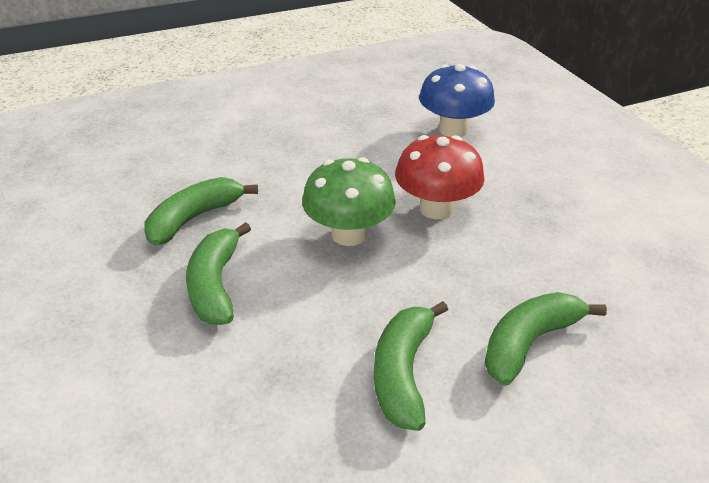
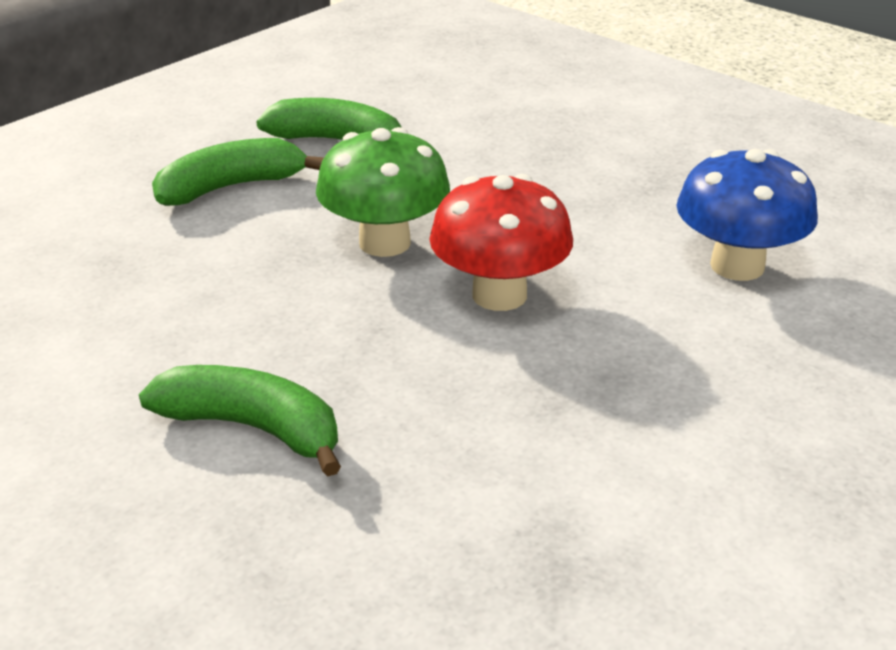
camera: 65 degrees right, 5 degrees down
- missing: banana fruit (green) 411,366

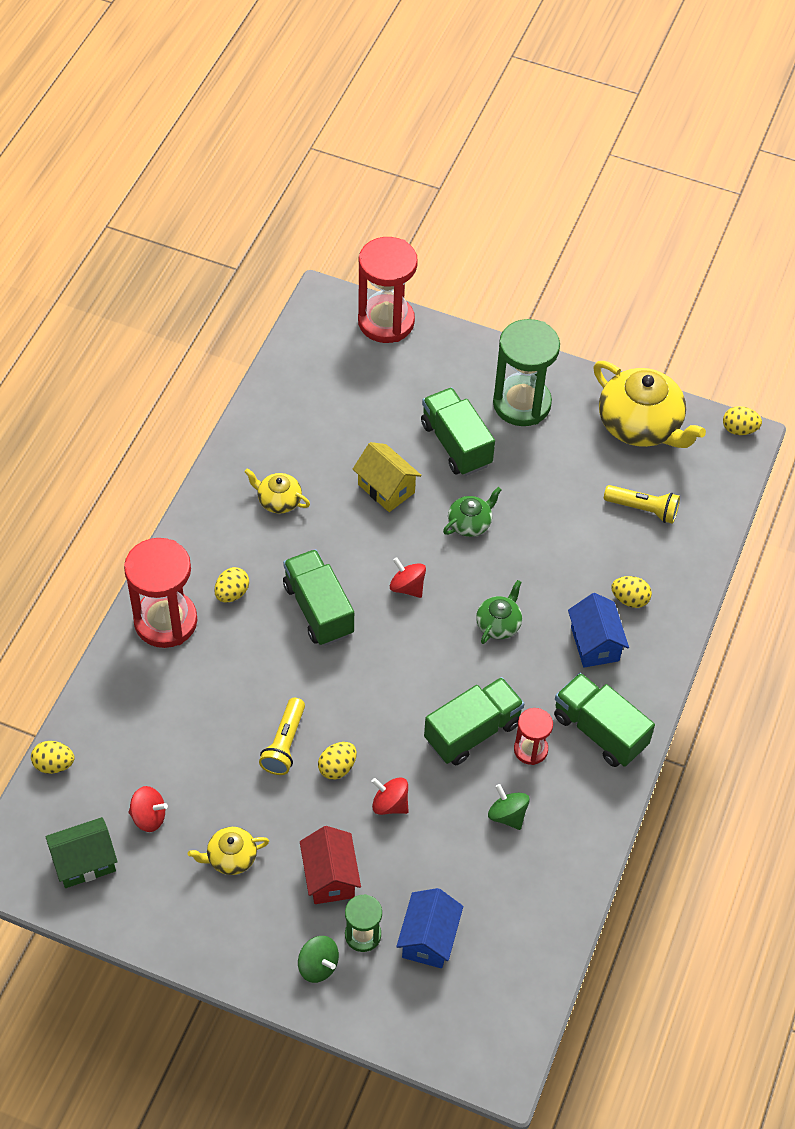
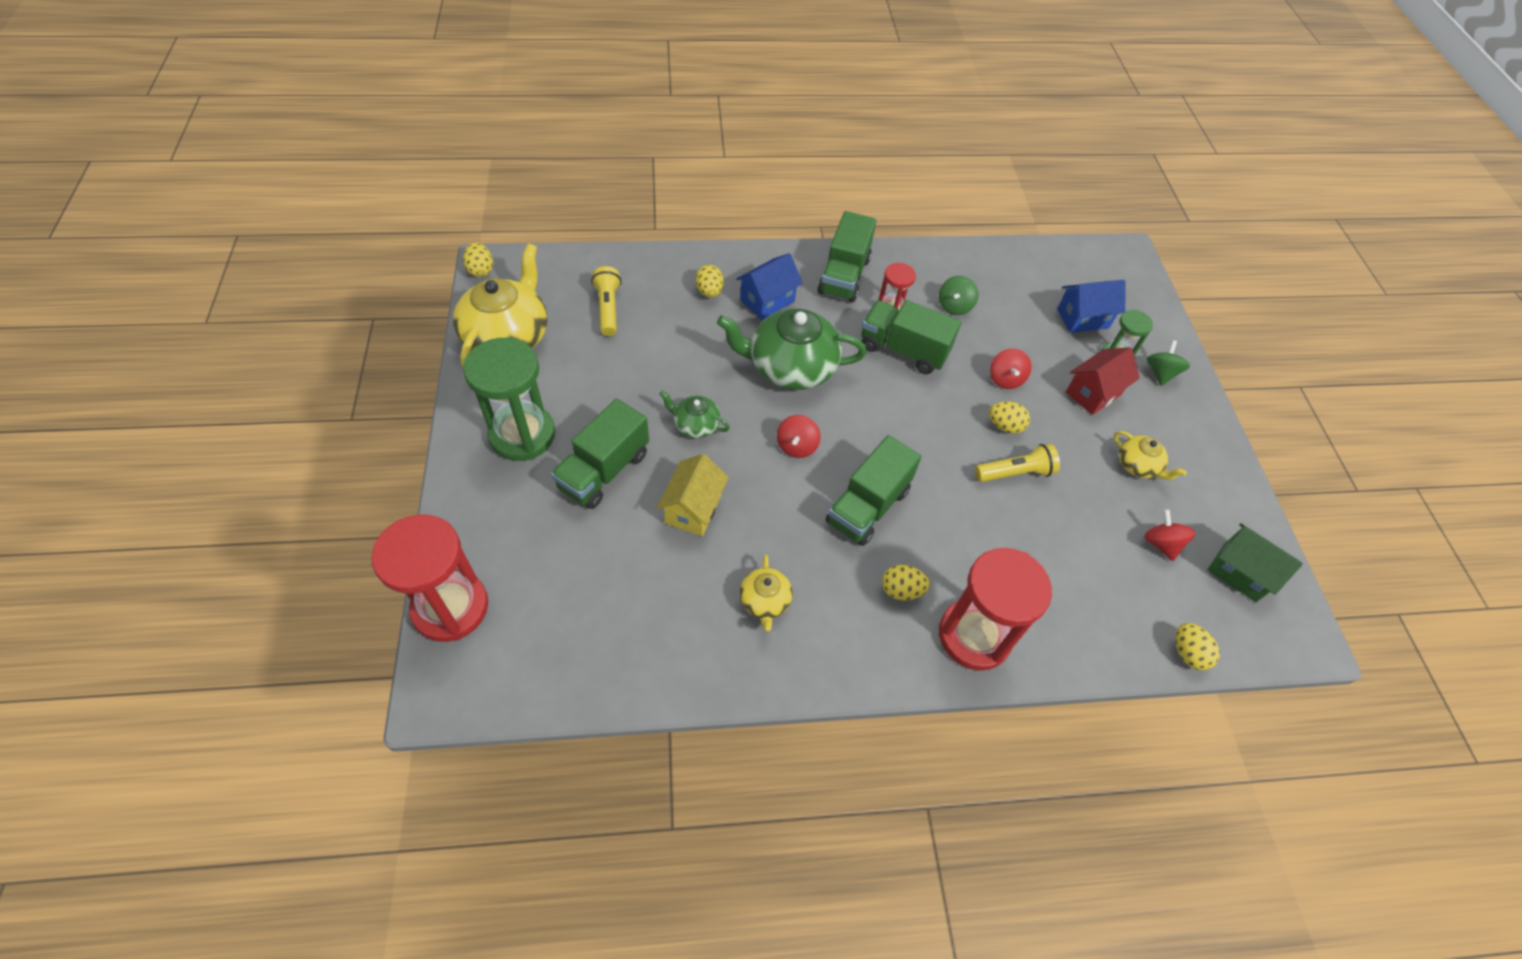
camera: 120 degrees left, 0 degrees up
- size: tea pot (green) 499,612 = 792,349 x2.02

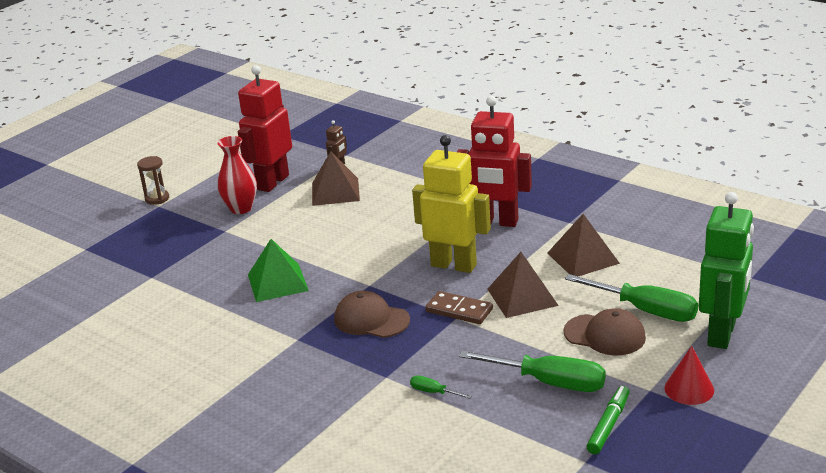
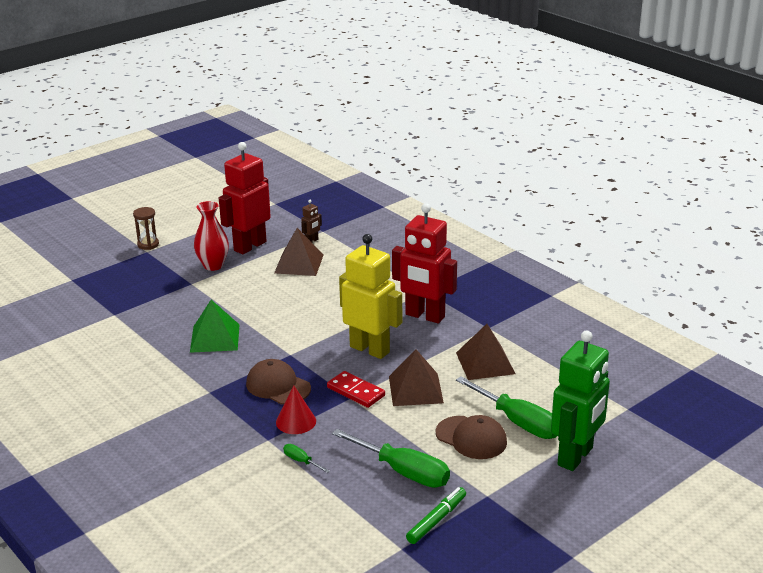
camera: 10 degrees right, 0 degrees up
- colour: domino tile (brown) 459,307 to domino tile (red) 356,389
- relocated: solid cone (red) 689,375 to 296,409

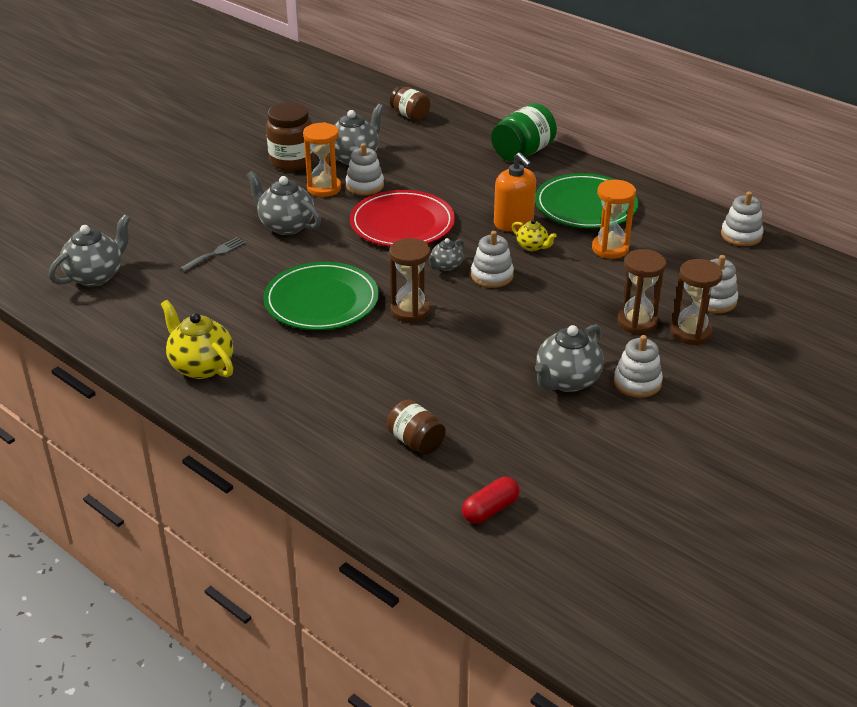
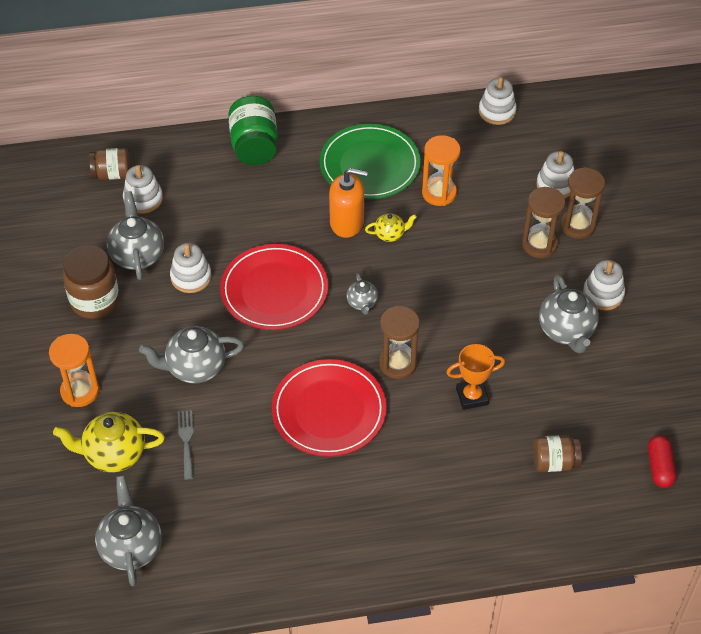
camera: 50 degrees left, 15 degrees up
- relocated: tea pot (bright yellow) 197,339 to 109,442
- colour: dinner plate (green) 321,296 to dinner plate (red) 329,408
- relocated: sandglass (bright orange) 322,159 to 74,370
- relocated: stacking rings (white) 492,259 to 143,189
- appeared: award cup (bright orange) 475,377

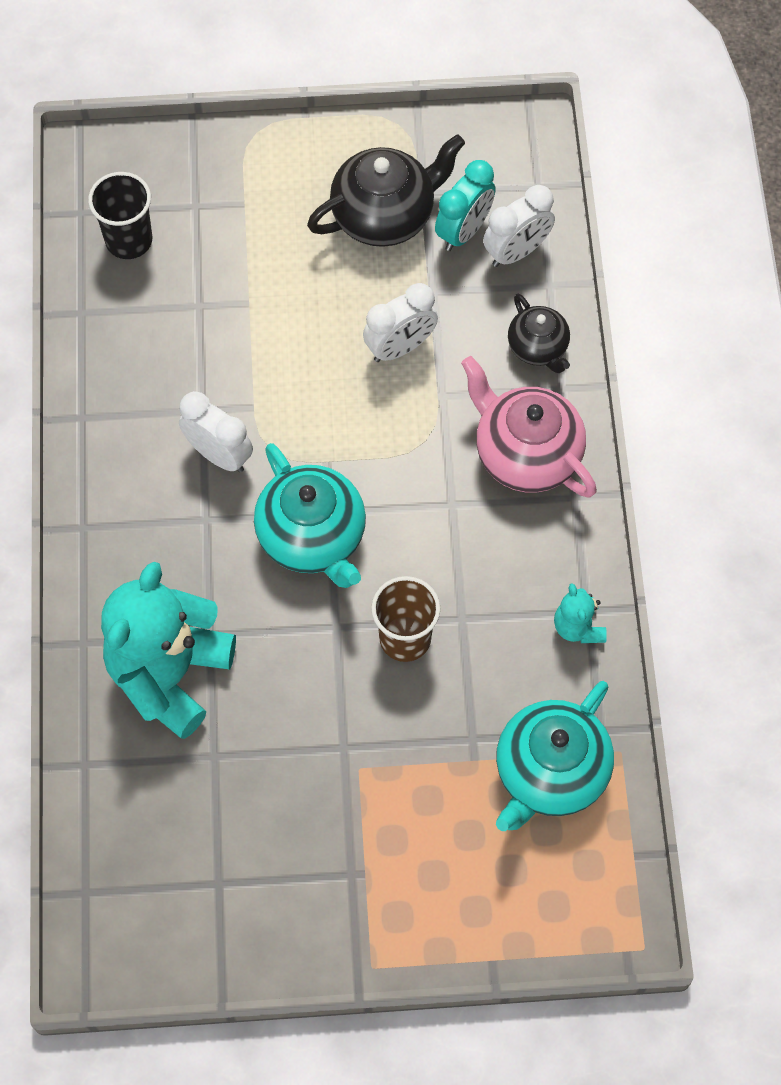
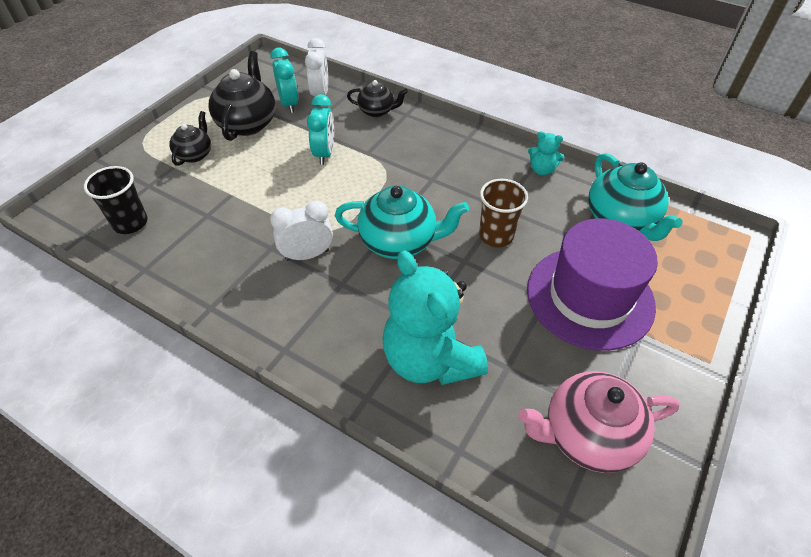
camera: 55 degrees left, 15 degrees down
- colour: bedside clock (white) 400,322 to bedside clock (teal) 320,129
- relocated: tea pot (rosy) 529,427 to 599,422
- appeared: tea pot (black) 190,138
- appeared: top hat (violet) 592,284

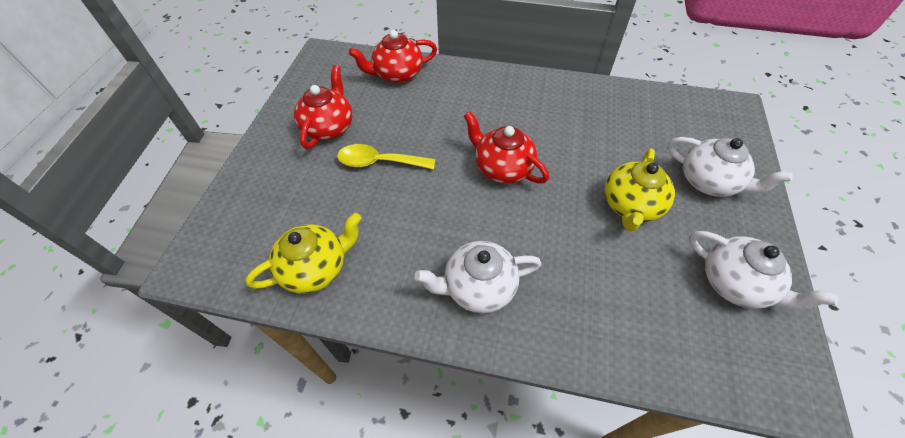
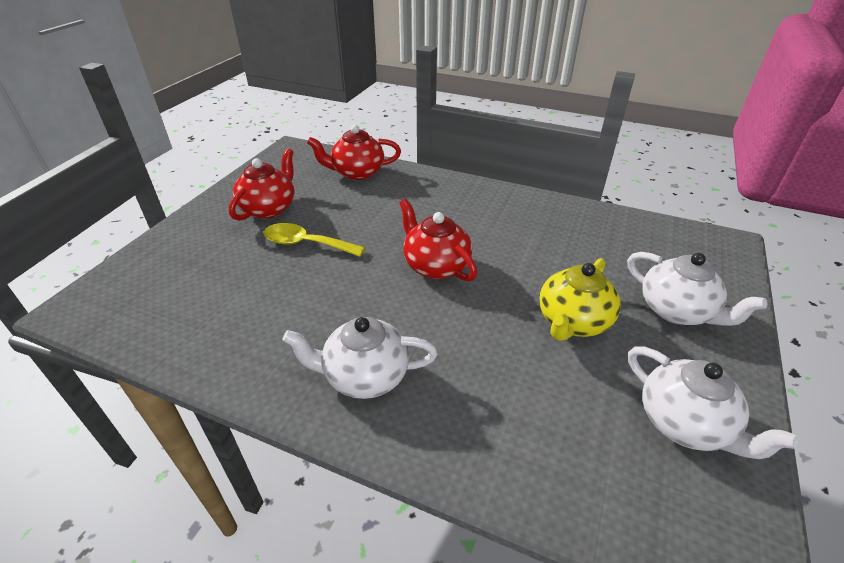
camera: 10 degrees right, 15 degrees down
- missing: tea pot (bright yellow) 304,253

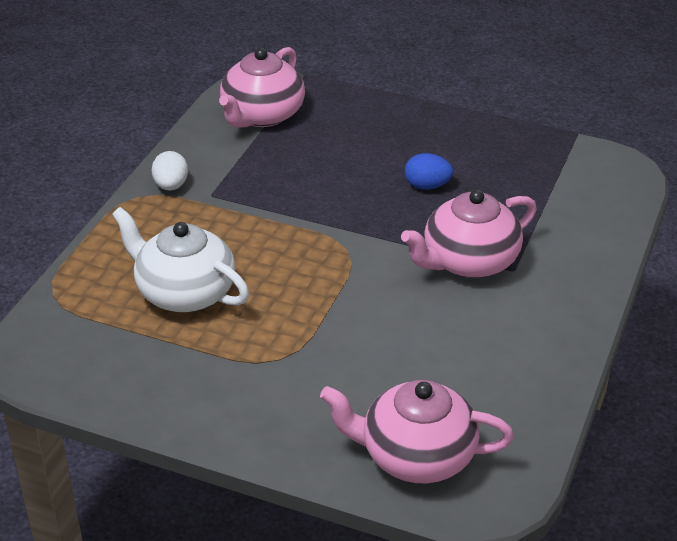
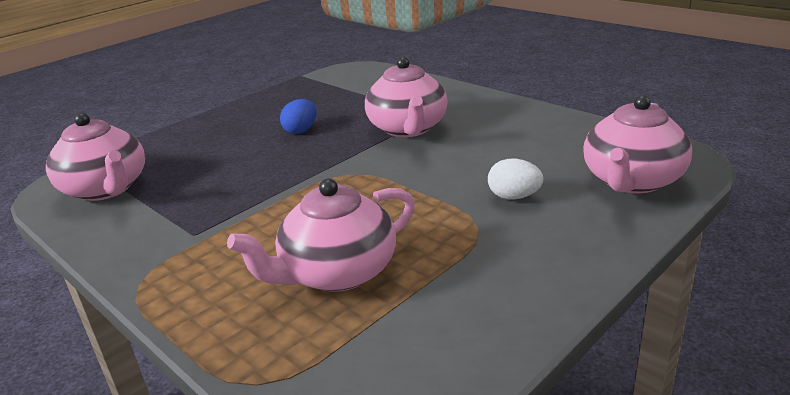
camera: 65 degrees left, 10 degrees down
- colour: tea pot (white) 180,259 to tea pot (rosy) 321,235
- relocated: egg shape (white) 170,171 to 516,179

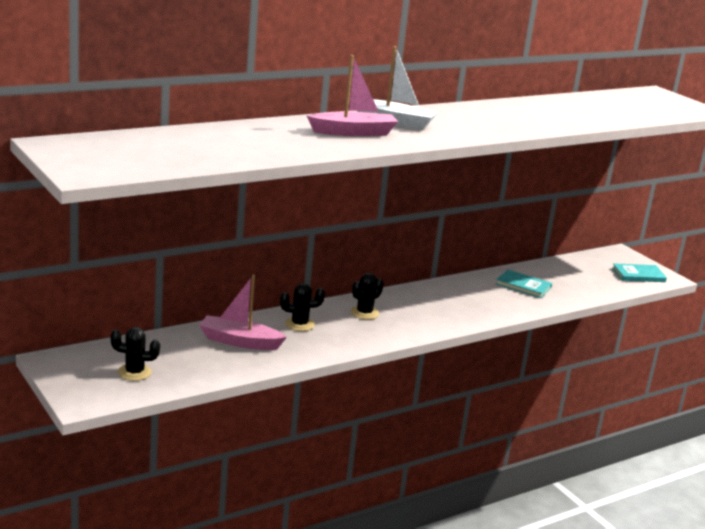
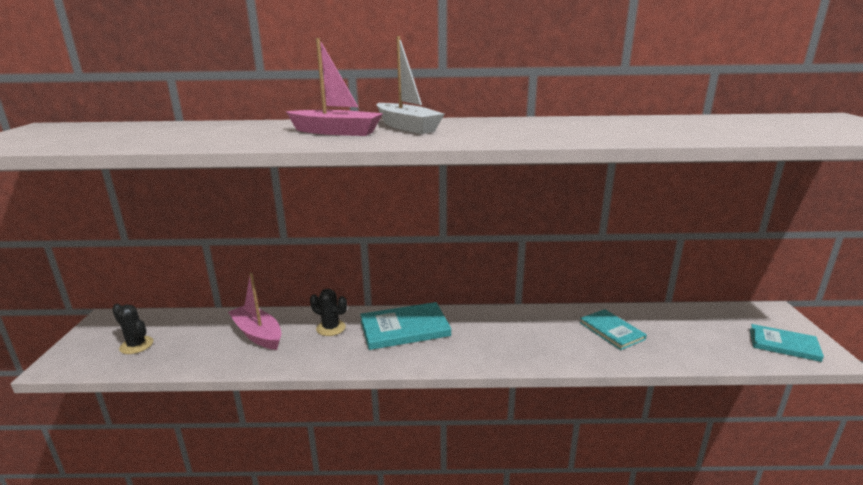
camera: 35 degrees right, 0 degrees up
- exchanged: prickly plant (black) 367,296 to hardback (teal) 405,326

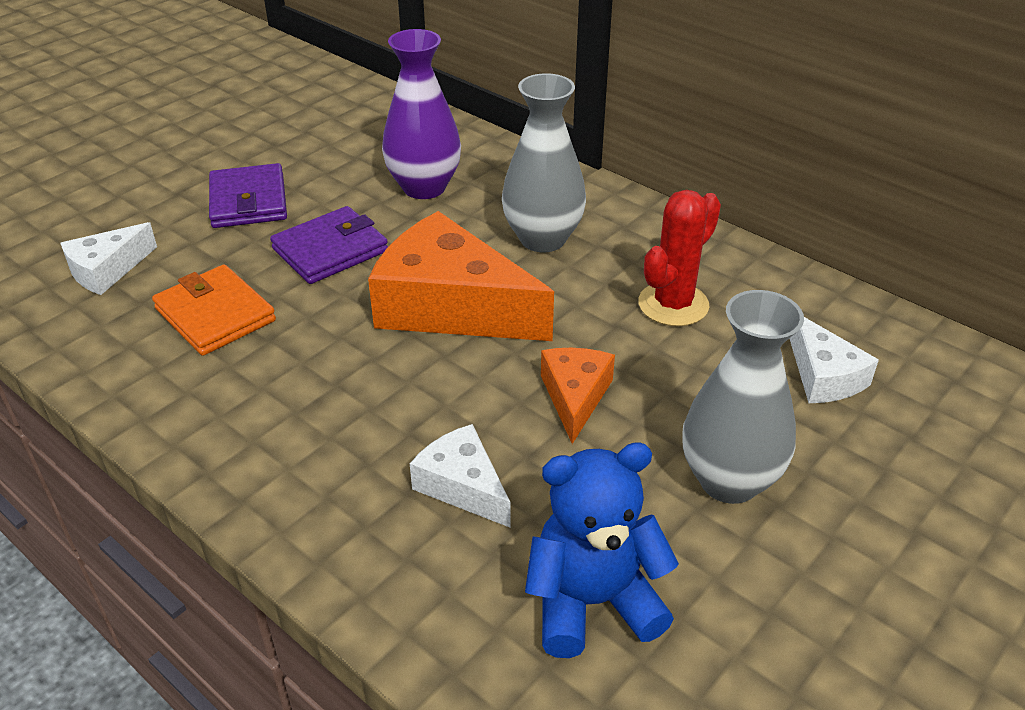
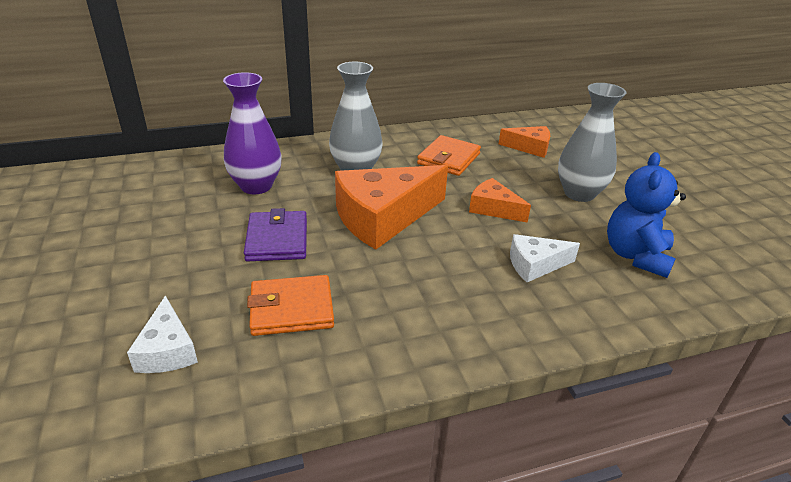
camera: 60 degrees left, 5 degrees down
- missing: wallet (violet) 248,195
- exchanged: prickly plant (red) 679,258 to wallet (bright orange) 449,155
- colour: cheese (white) 834,360 to cheese (bright orange) 524,142

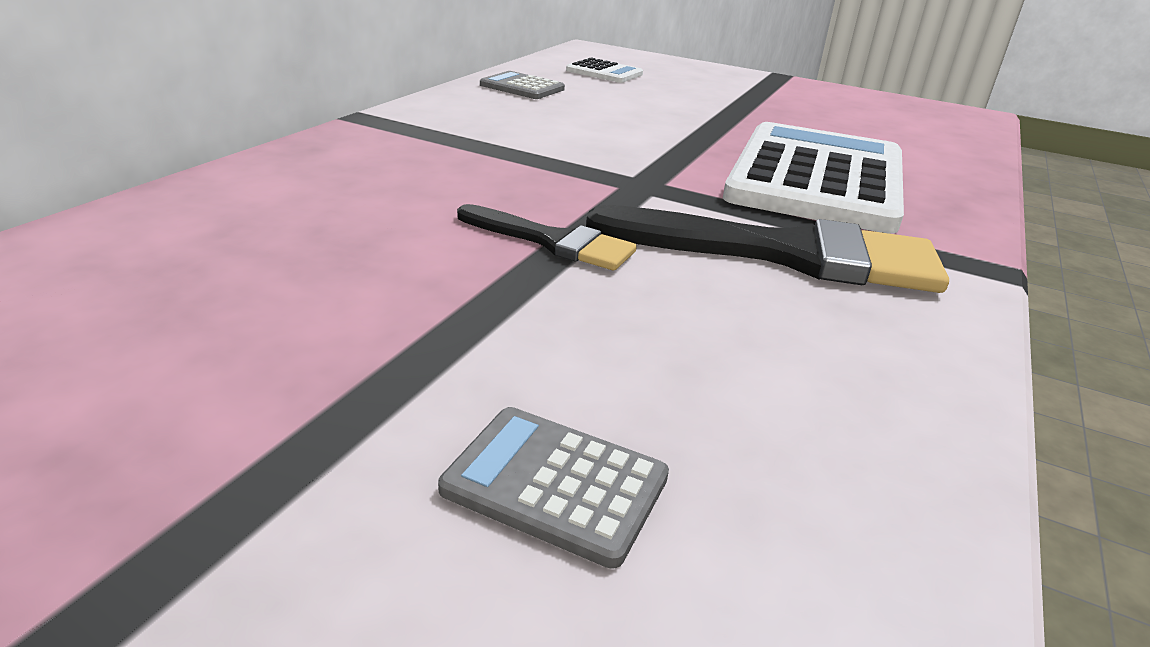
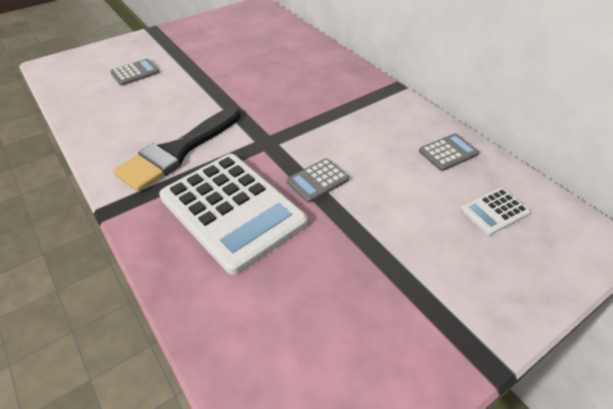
camera: 120 degrees right, 15 degrees up
- missing: paintbrush (black) 547,237
- appeared: pocket calculator (ash-grey) 318,180

